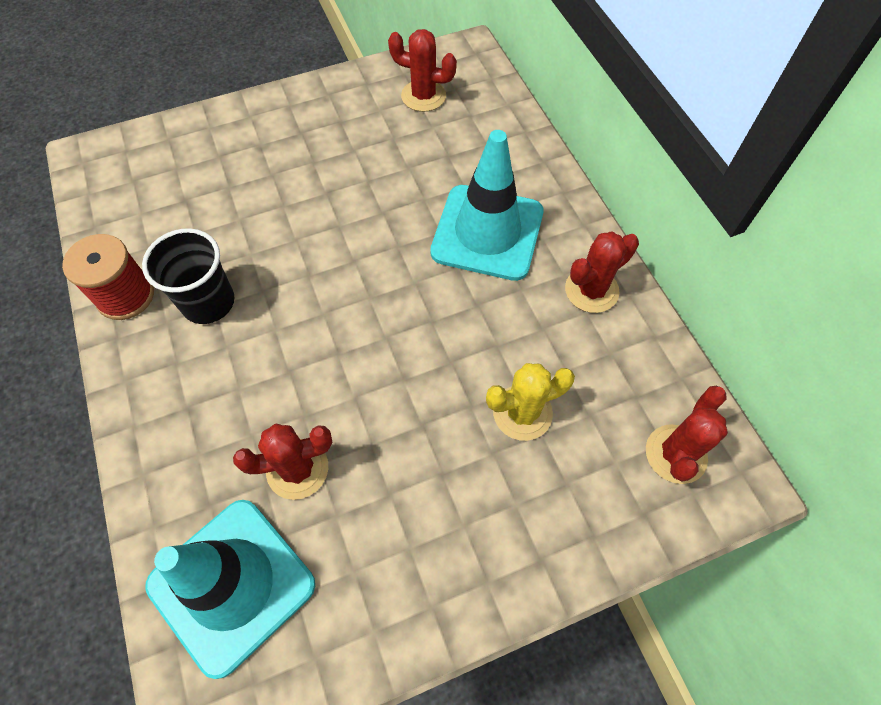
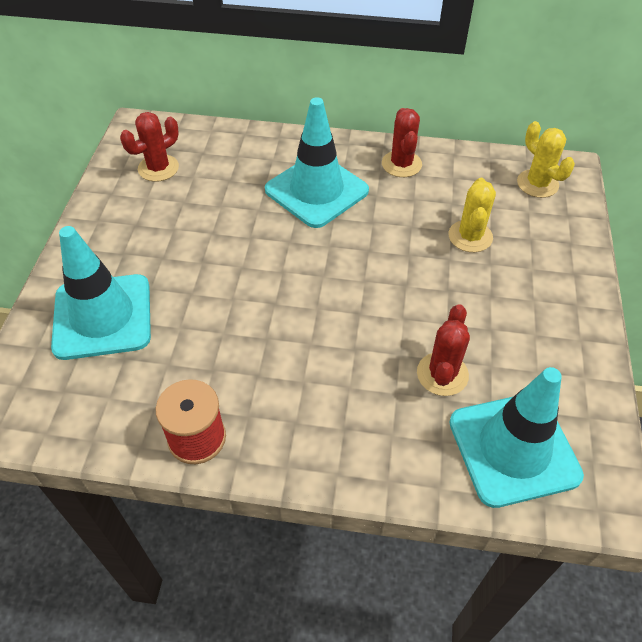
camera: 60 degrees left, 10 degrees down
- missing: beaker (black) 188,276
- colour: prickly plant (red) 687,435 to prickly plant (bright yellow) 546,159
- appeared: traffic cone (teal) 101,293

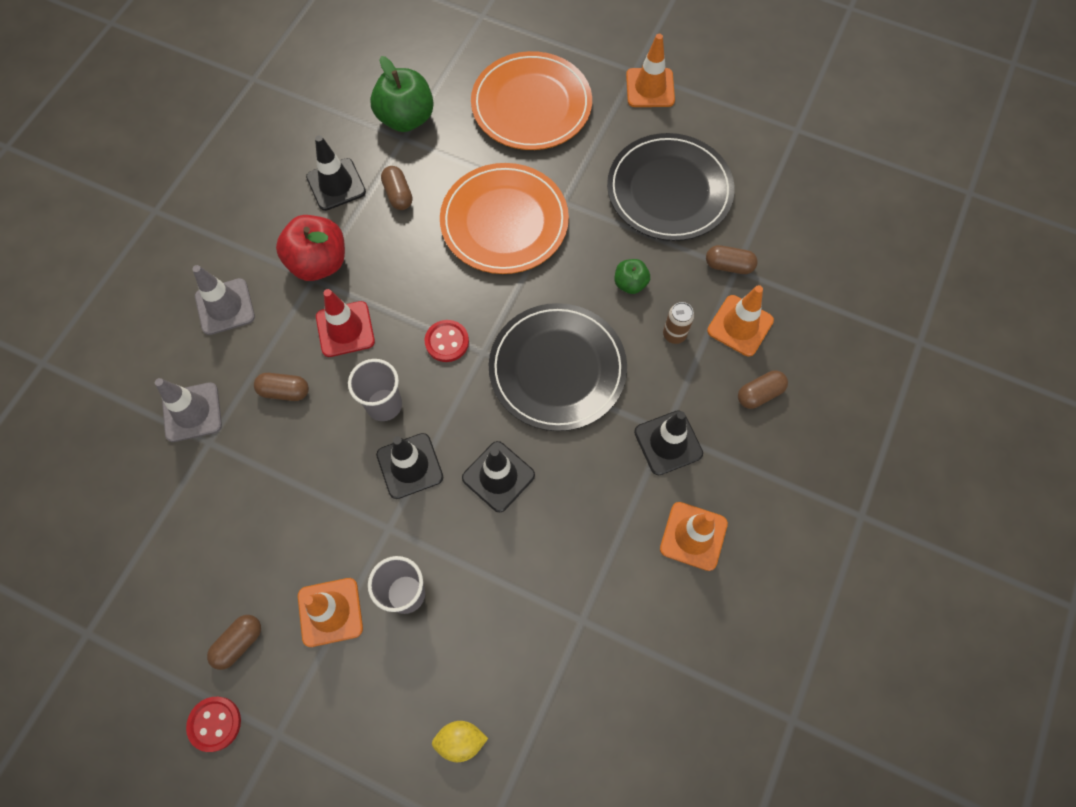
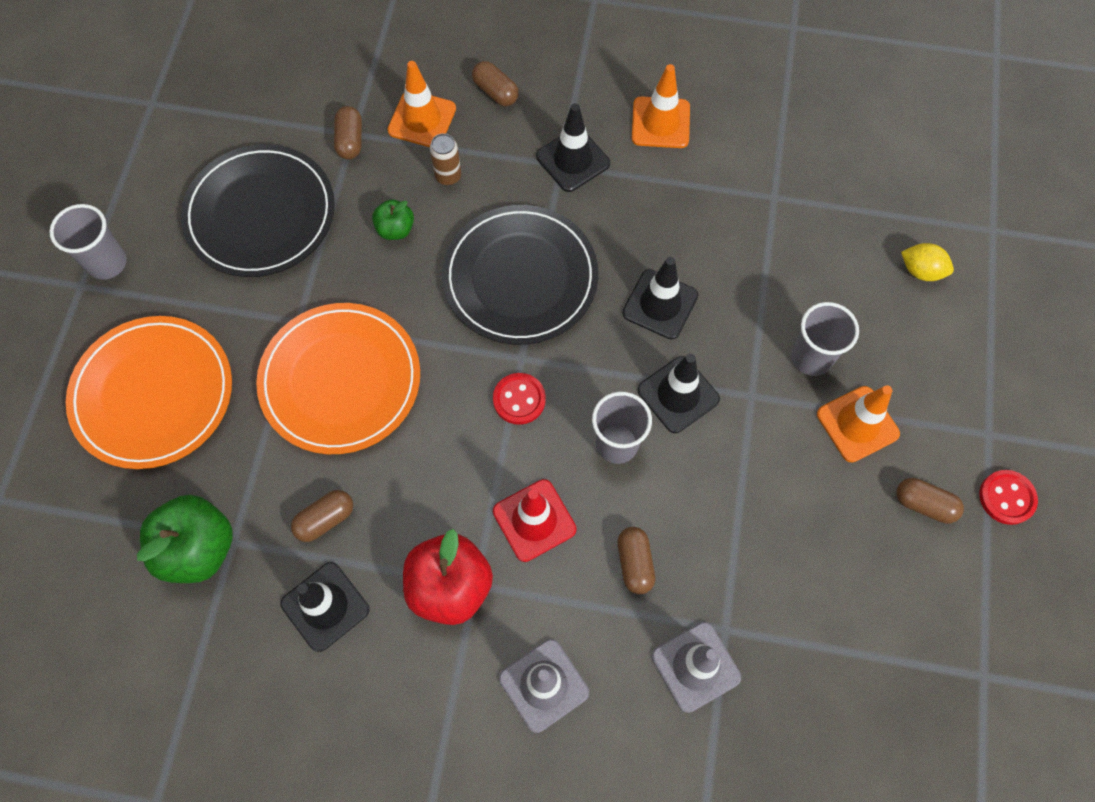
camera: 105 degrees left, 0 degrees up
- spun: toy lemon (bright yellow) 460,741 = 927,262 45 degrees counterclockwise
- exchanged: traffic cone (bright orange) 650,70 to beaker (ash-grey) 88,242

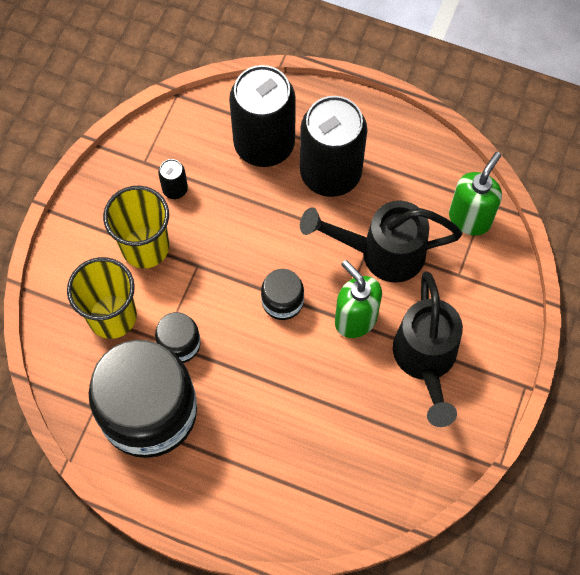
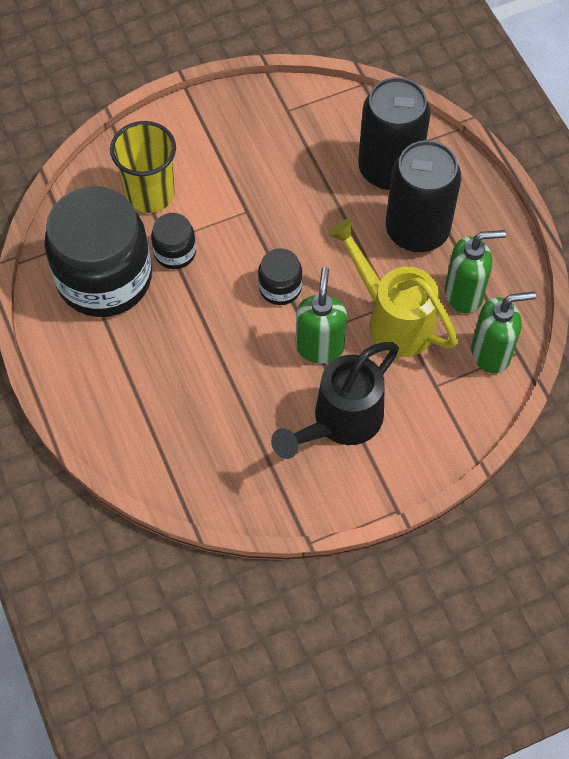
camera: 45 degrees right, 5 degrees down
- missing: beaker (bright yellow) 136,227
- missing: tin (black) 173,179
- colour: sprinkling can (black) 381,242 to sprinkling can (bright yellow) 392,287
- appeared: pump bottle (green) 475,271

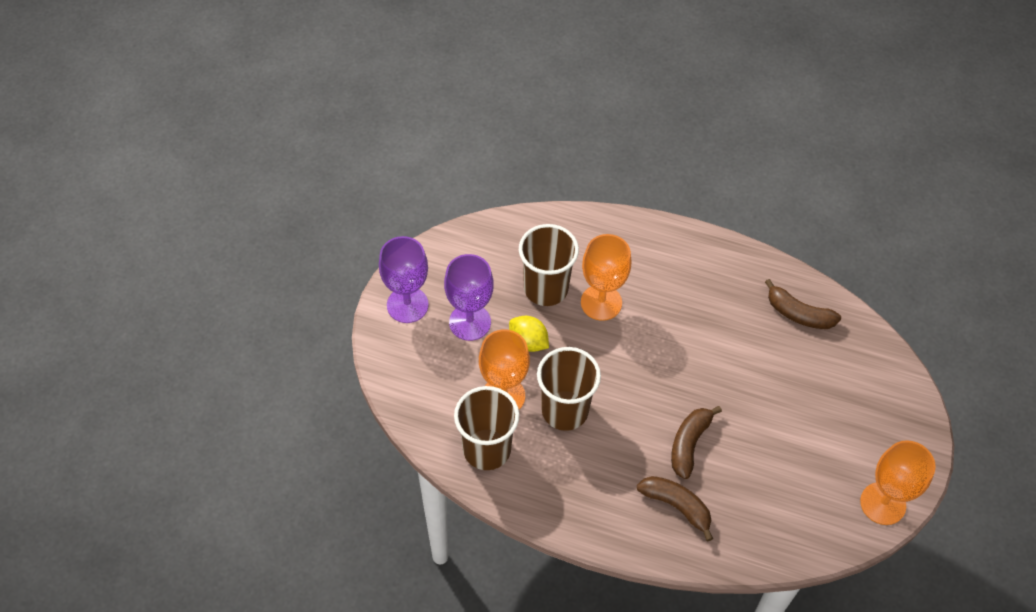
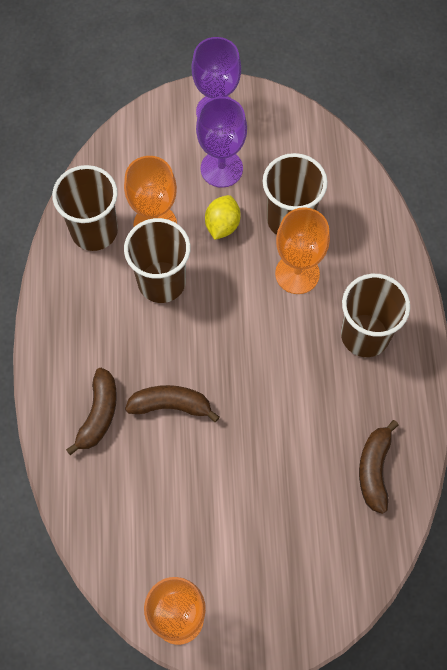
camera: 70 degrees right, 10 degrees up
- appeared: beaker (brown) 375,315

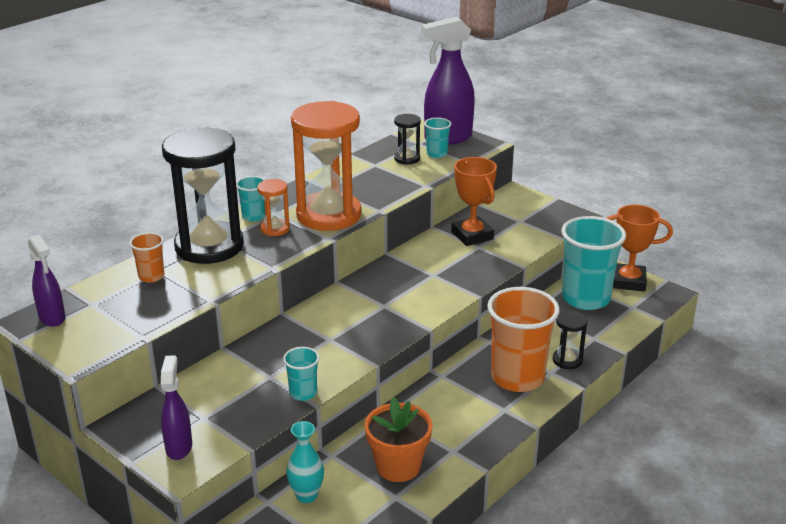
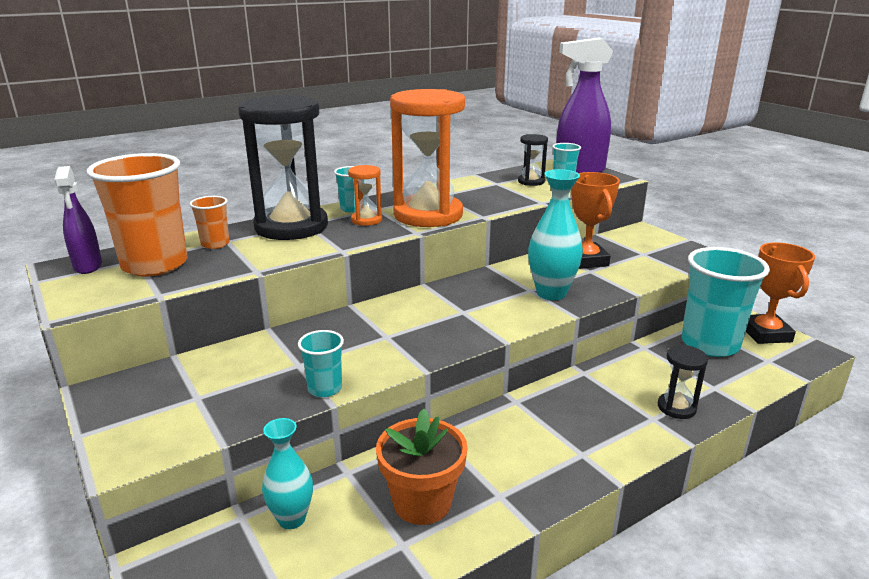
camera: 15 degrees right, 5 degrees down
- missing: spray cleaner (violet) 176,407
- relocated: beaker (bright orange) 523,339 to 136,215
- spun: award cup (bright orange) 640,248 = 780,293 60 degrees clockwise
- appeared: flower vase (teal) 555,234

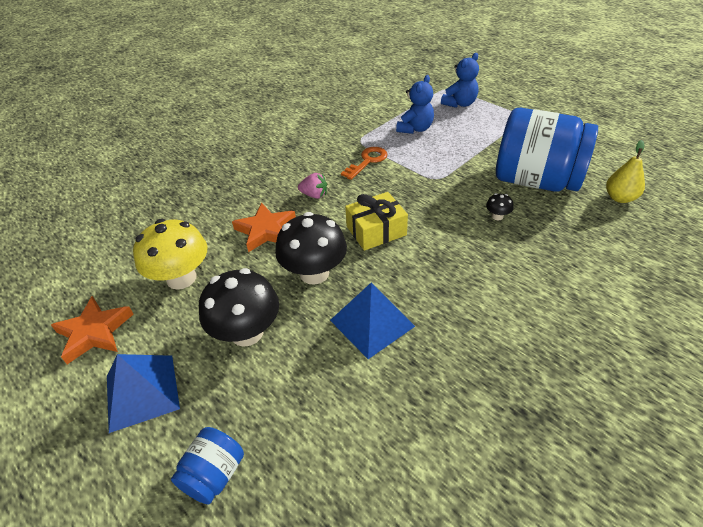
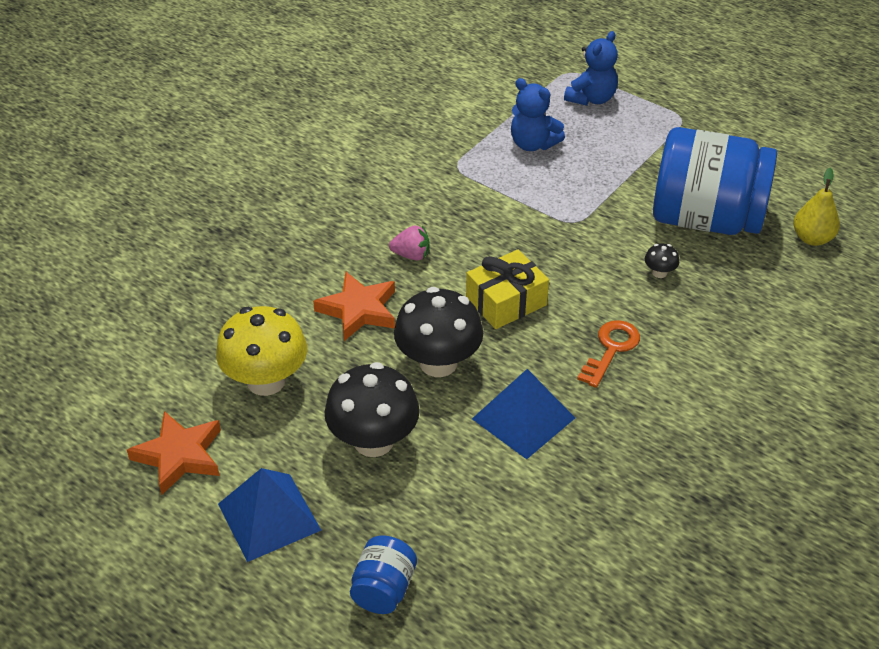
camera: 10 degrees left, 0 degrees up
- relocated: key (bright orange) 364,163 to 608,354
- spun: stuffed bear (cobalt) 415,104 = 538,114 105 degrees clockwise

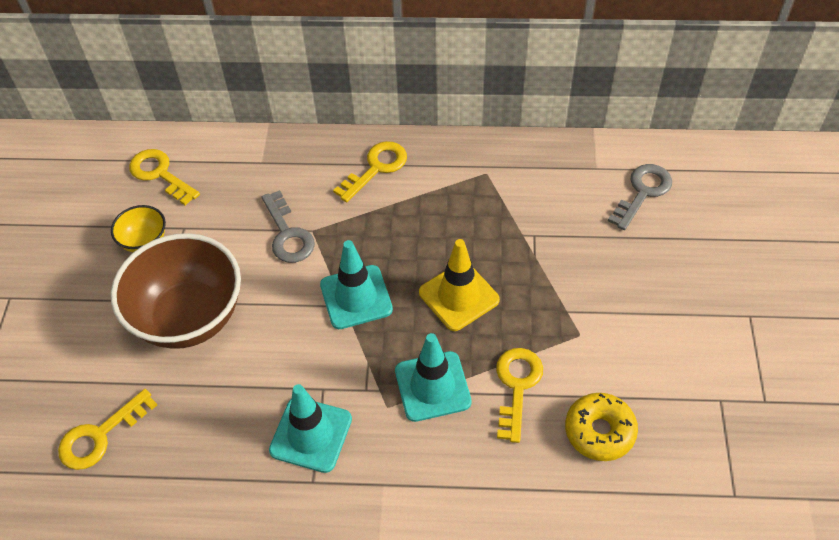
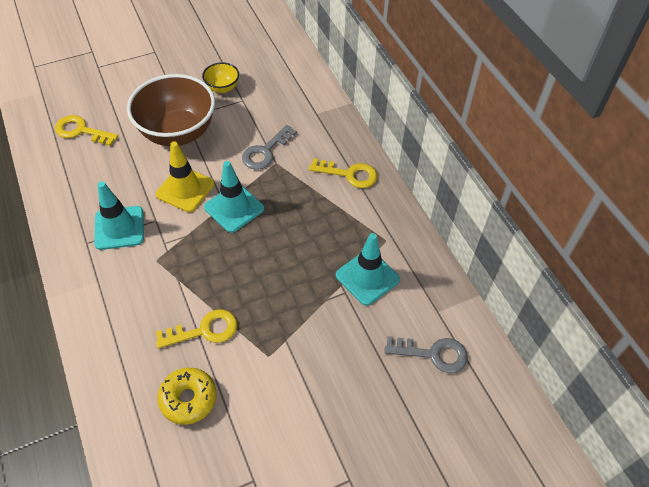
camera: 60 degrees right, 0 degrees up
- missing: key (bright yellow) 164,177
- relocated: traffic cone (teal) 433,377 to 368,269
- relocated: traffic cone (bright yellow) 459,285 to 185,176

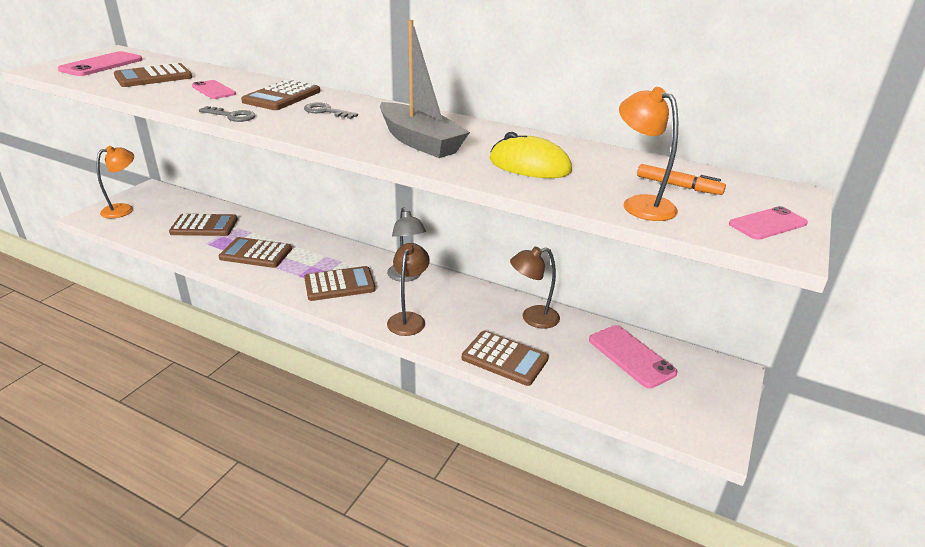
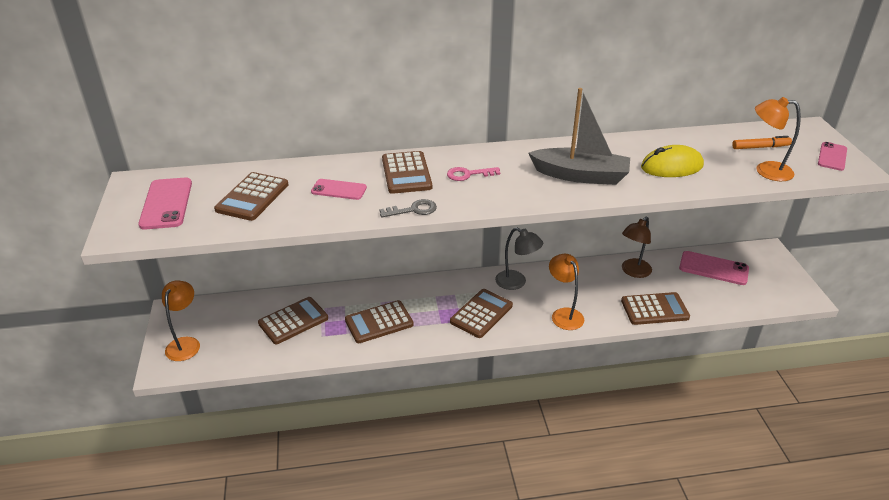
camera: 35 degrees left, 5 degrees up
- colour: key (ash-grey) 331,110 to key (rosy) 473,174
- colour: reading lamp (brown) 408,289 to reading lamp (bright orange) 566,292

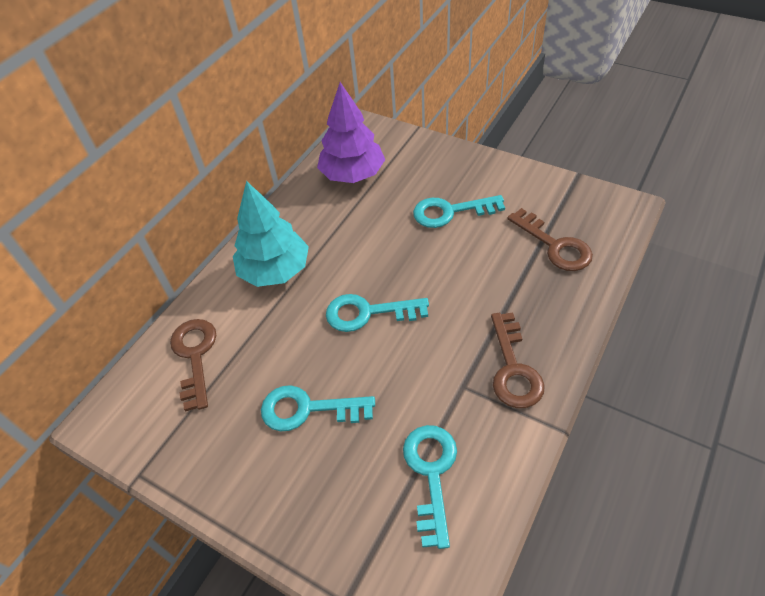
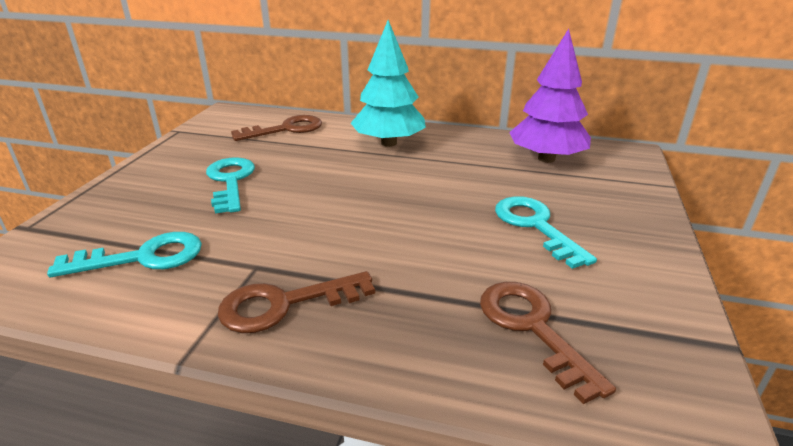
camera: 70 degrees right, 20 degrees down
- missing: key (teal) 377,313
- spun: key (brown) 550,239 = 548,343 120 degrees clockwise

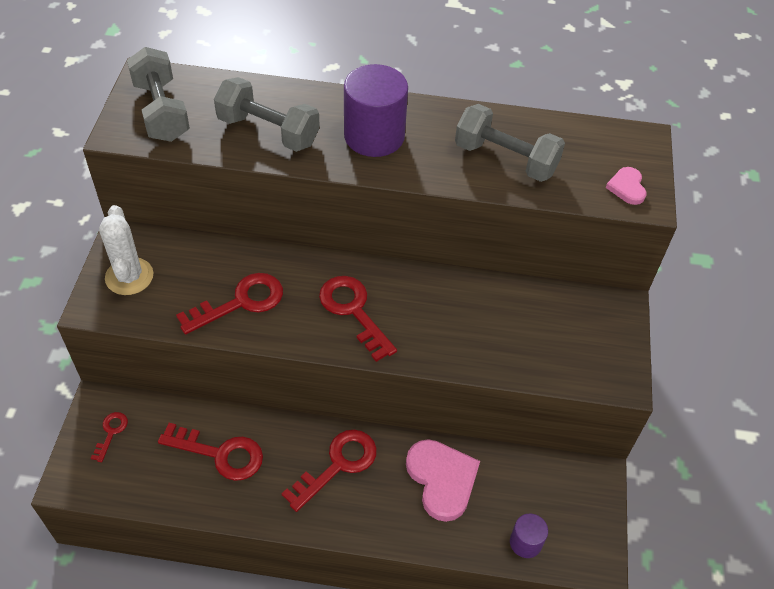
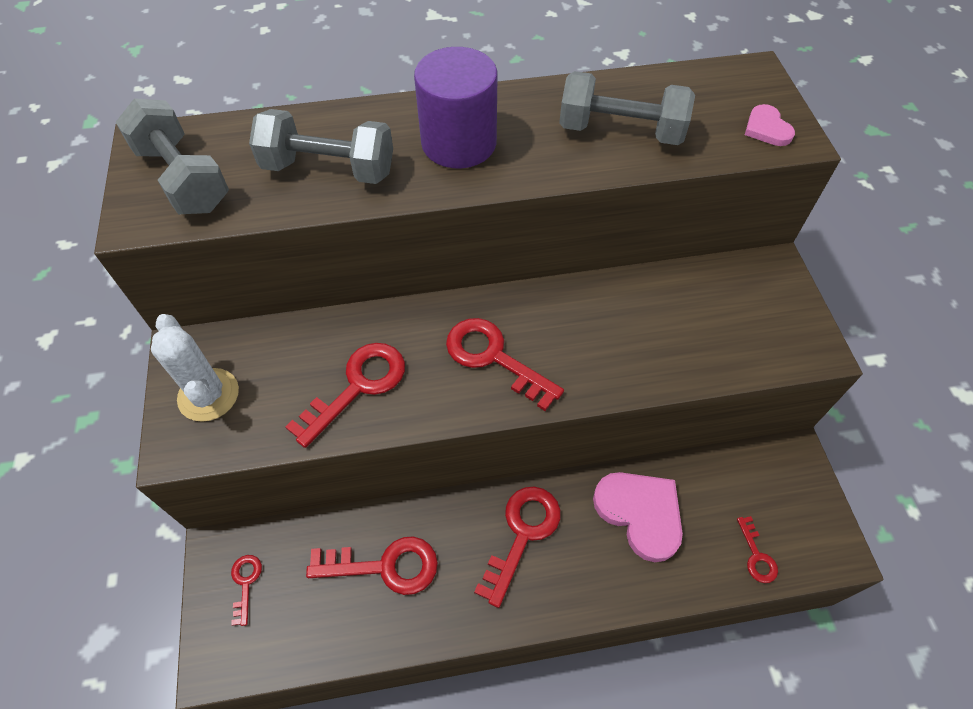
camera: 15 degrees left, 5 degrees up
- exchanged: solid cylinder (violet) 529,535 to key (red) 757,549

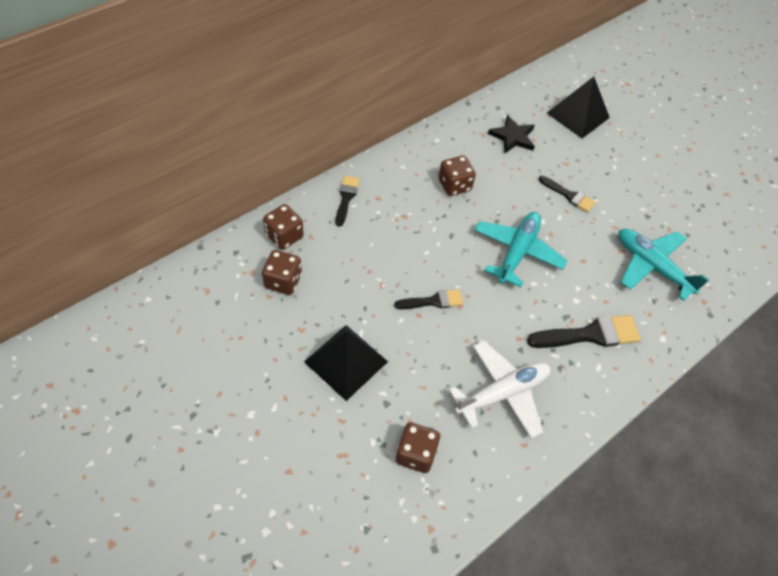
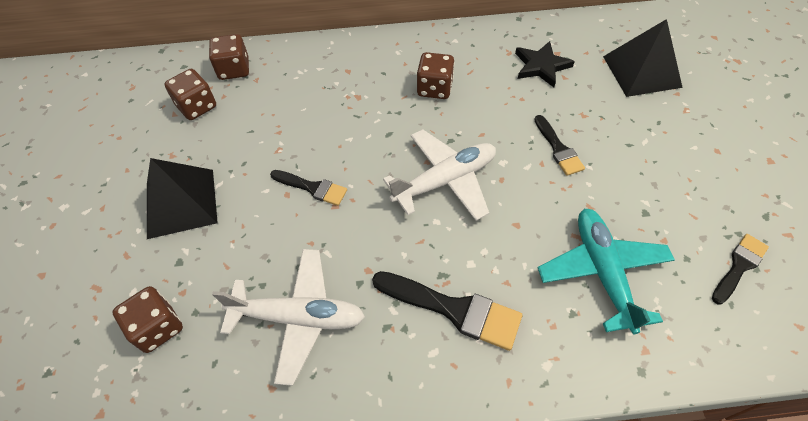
camera: 40 degrees right, 0 degrees up
- relocated: paintbrush (black) 347,201 to 740,269
- colour: toy plane (teal) 521,249 to toy plane (white) 439,175

